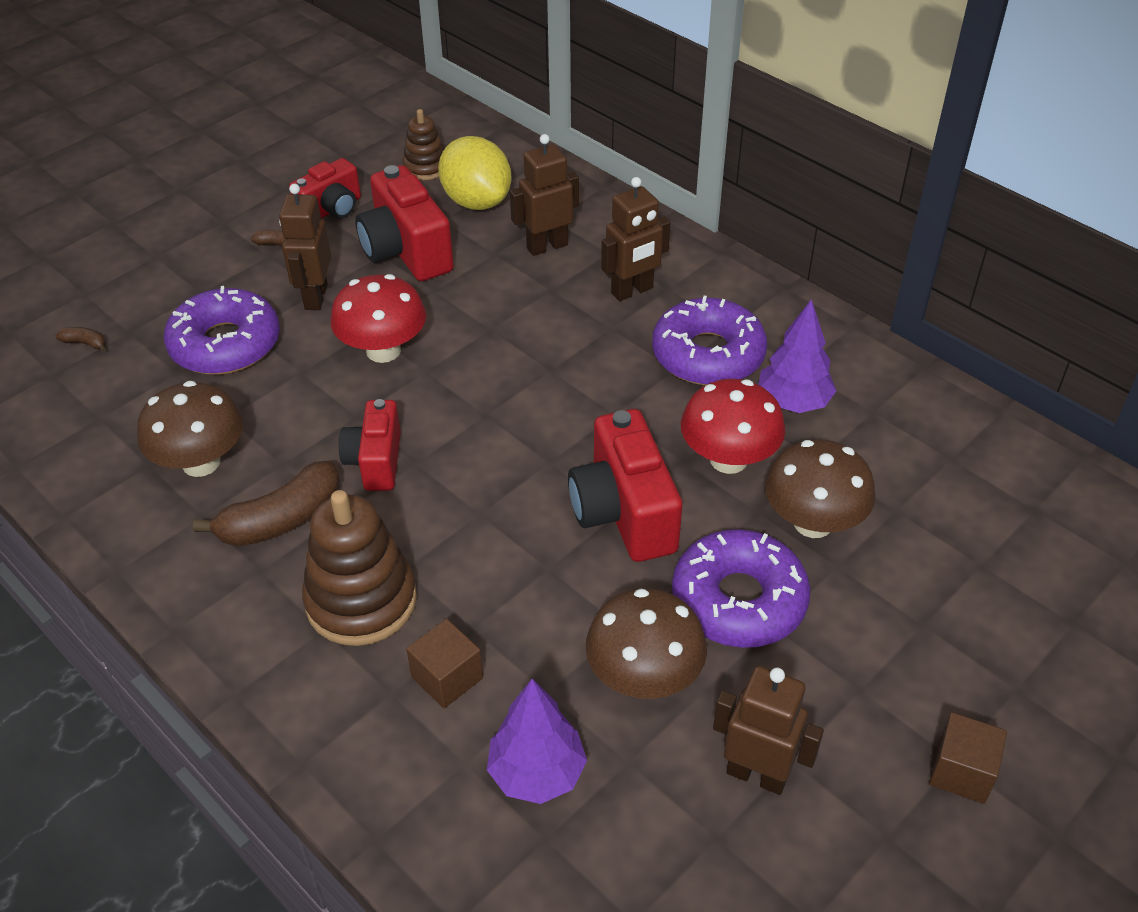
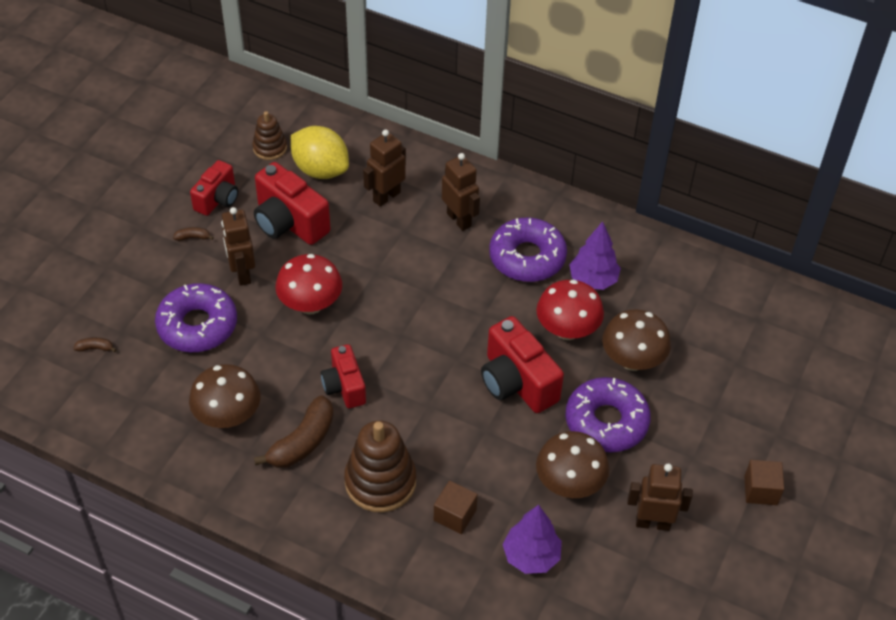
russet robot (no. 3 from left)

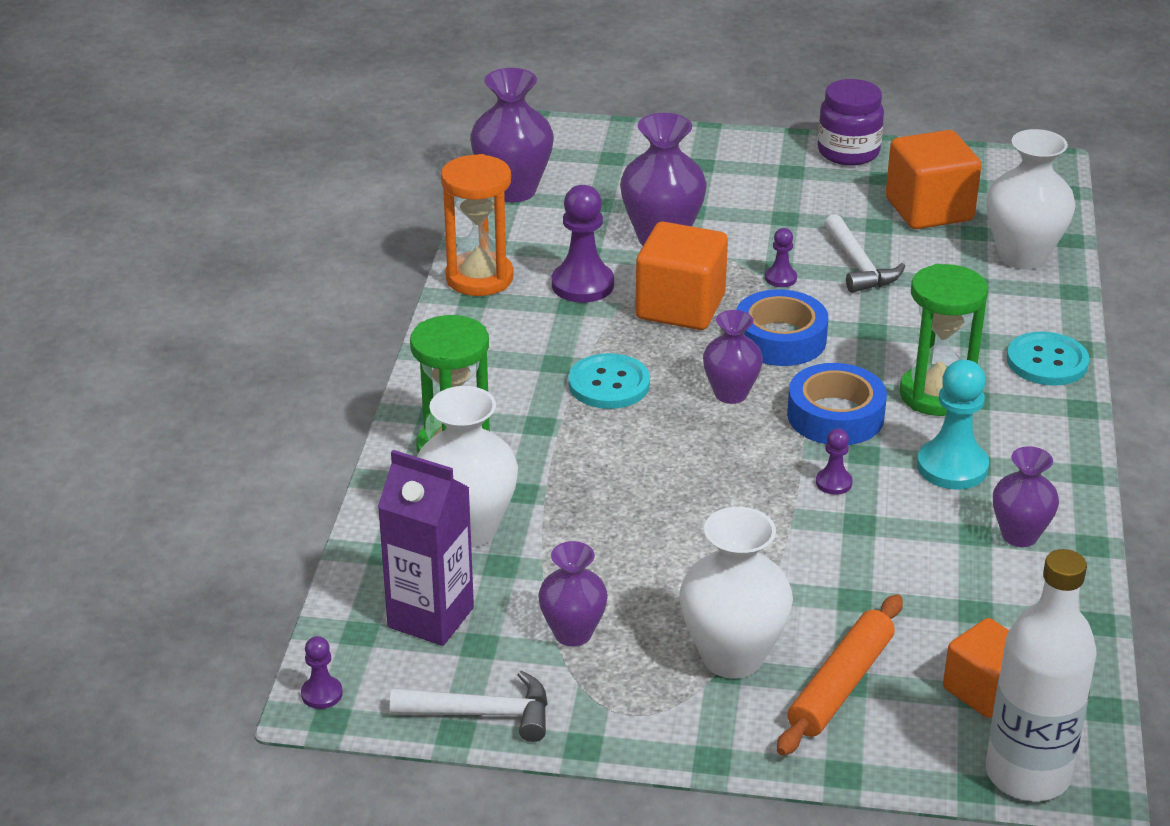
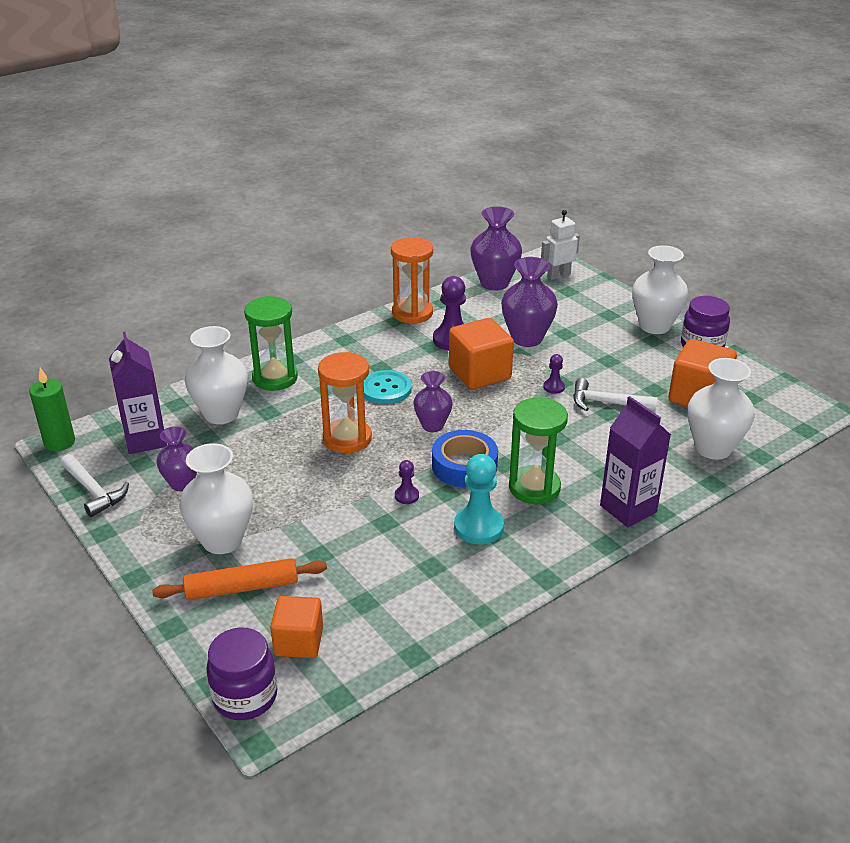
emerald wax candle; royal blue tape (no. 1 from left in the first image); white hammer (no. 2 from left); purple jam jar (no. 1 from left); purple flower vase (no. 5 from left in the first image); purple carton (no. 2 from left); bright orange sandglass (no. 1 from left); white robot; white flower vase (no. 3 from left)

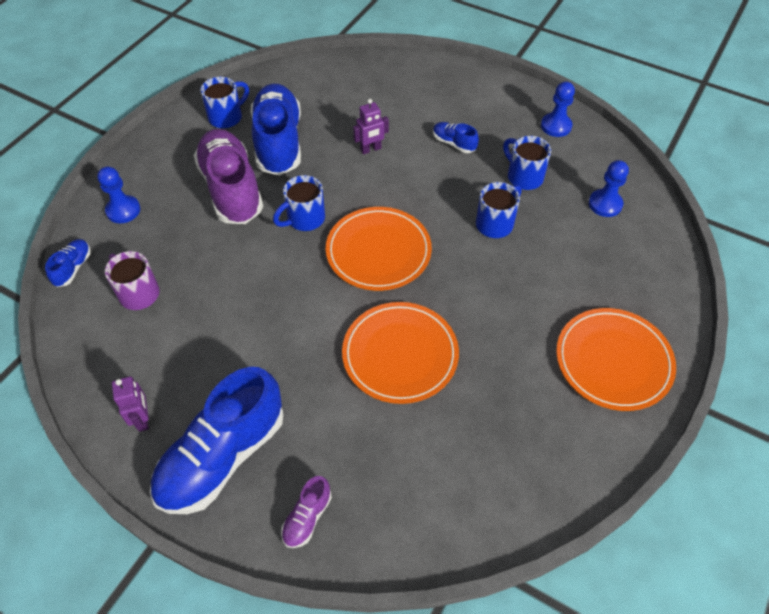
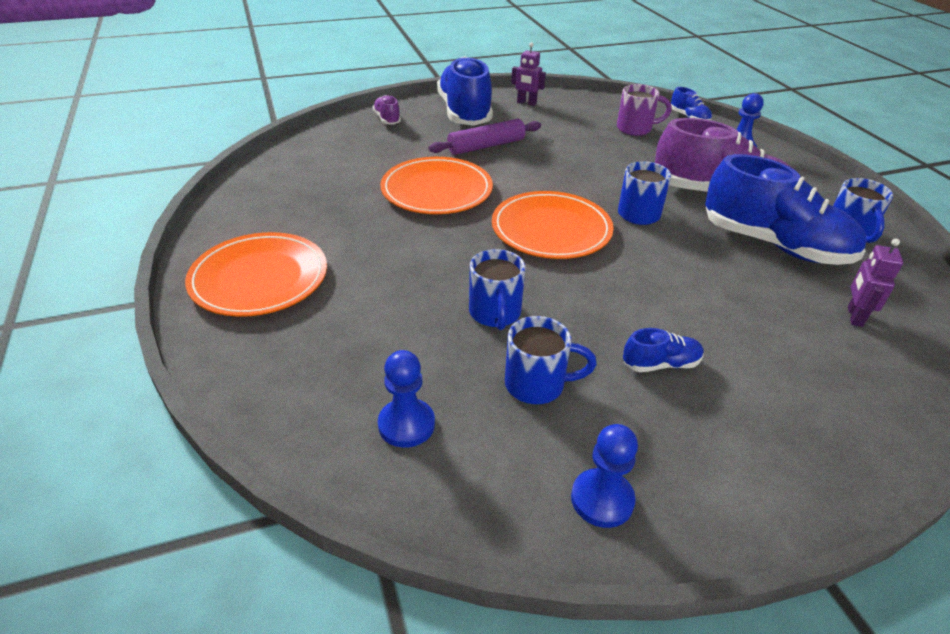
purple robot (no. 2 from left); purple dough roller

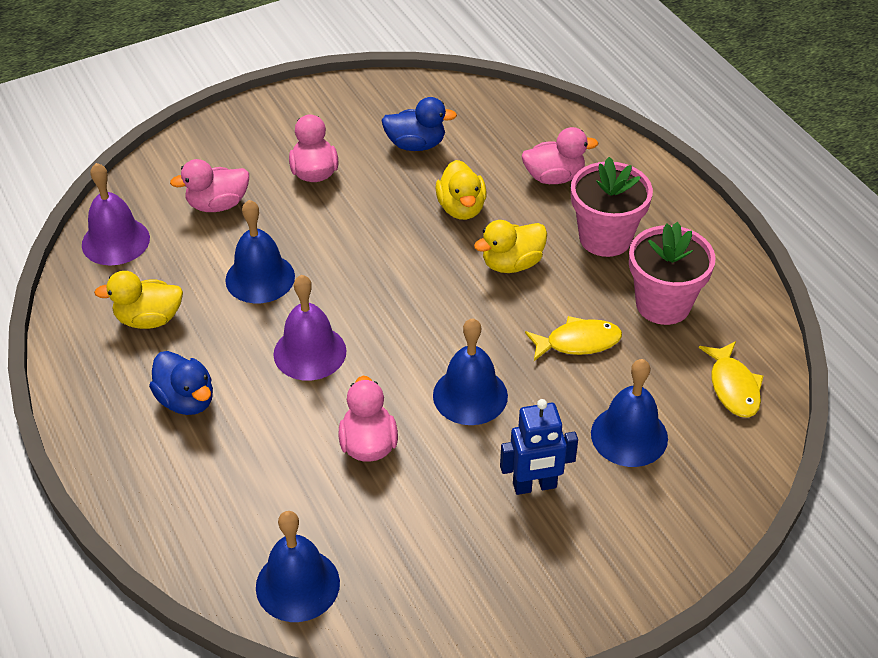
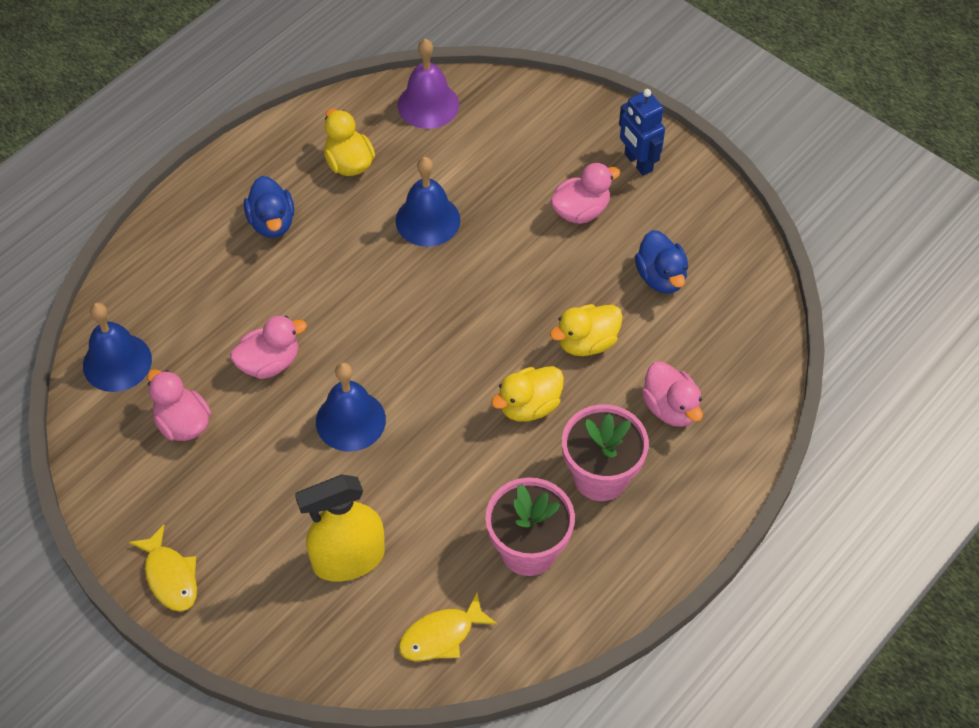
royal blue toy duck (no. 1 from left); rosy toy duck (no. 1 from left); purple school bell (no. 2 from left in the first image); yellow toy duck (no. 2 from left); royal blue robot; yellow fish figure (no. 1 from left); yellow sprayer

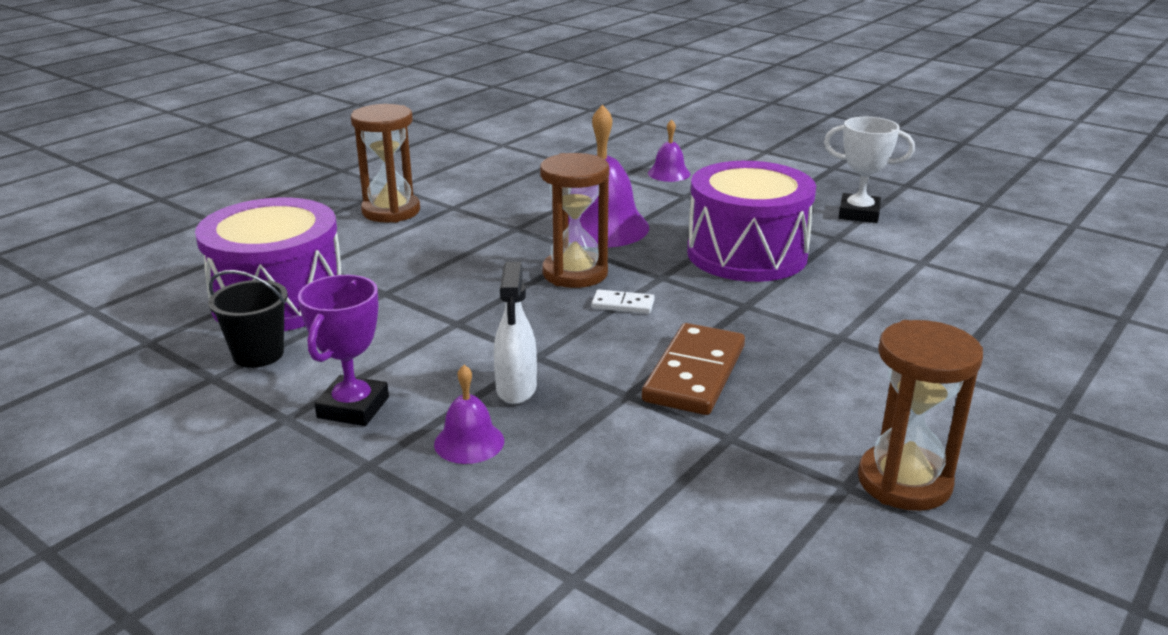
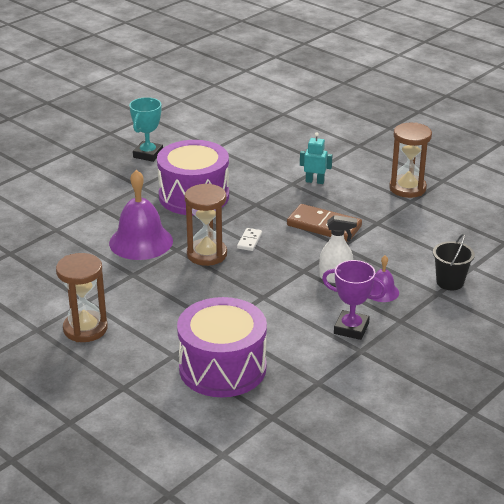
ebony pail; purple school bell (no. 3 from left in the first image); aqua prize cup; aqua robot

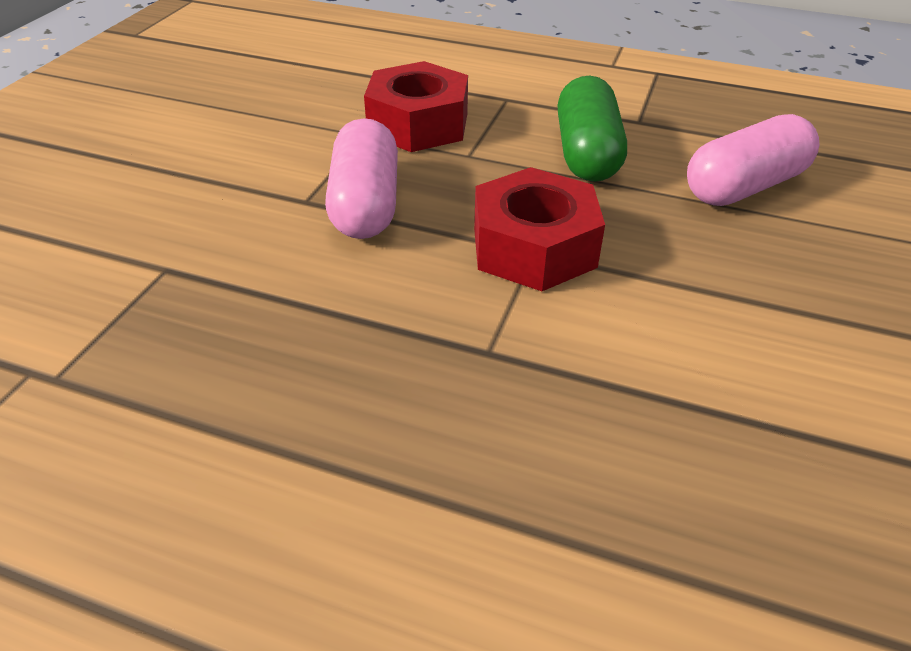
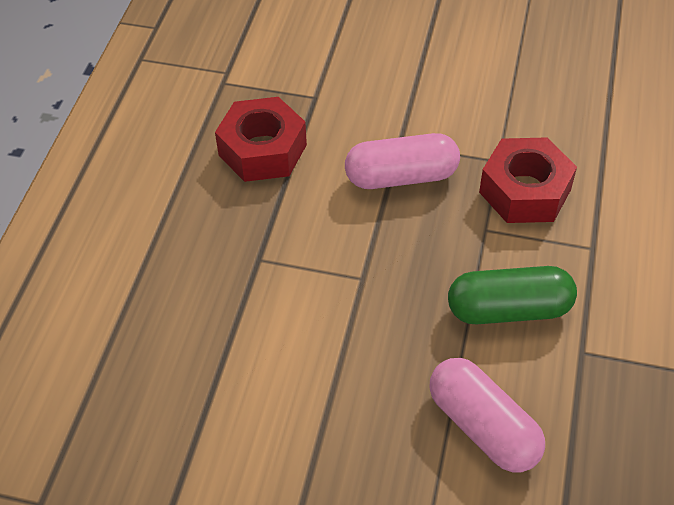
crimson hexagon nut (no. 1 from left)

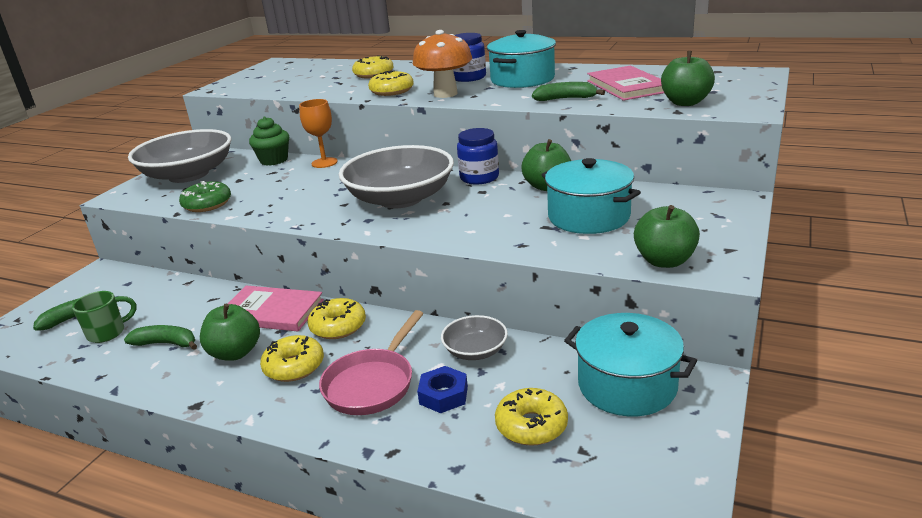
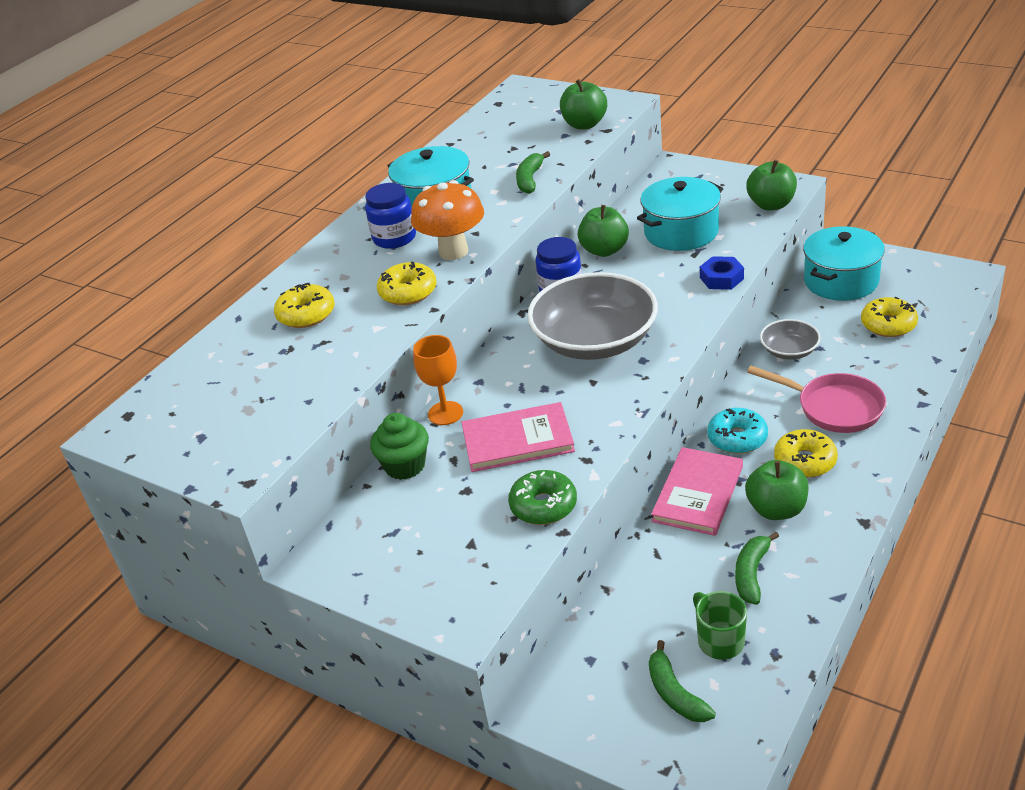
grey bowl (no. 1 from left in the first image); aqua glazed donut; royal blue hexagon nut; rosy hardcover (no. 1 from left)

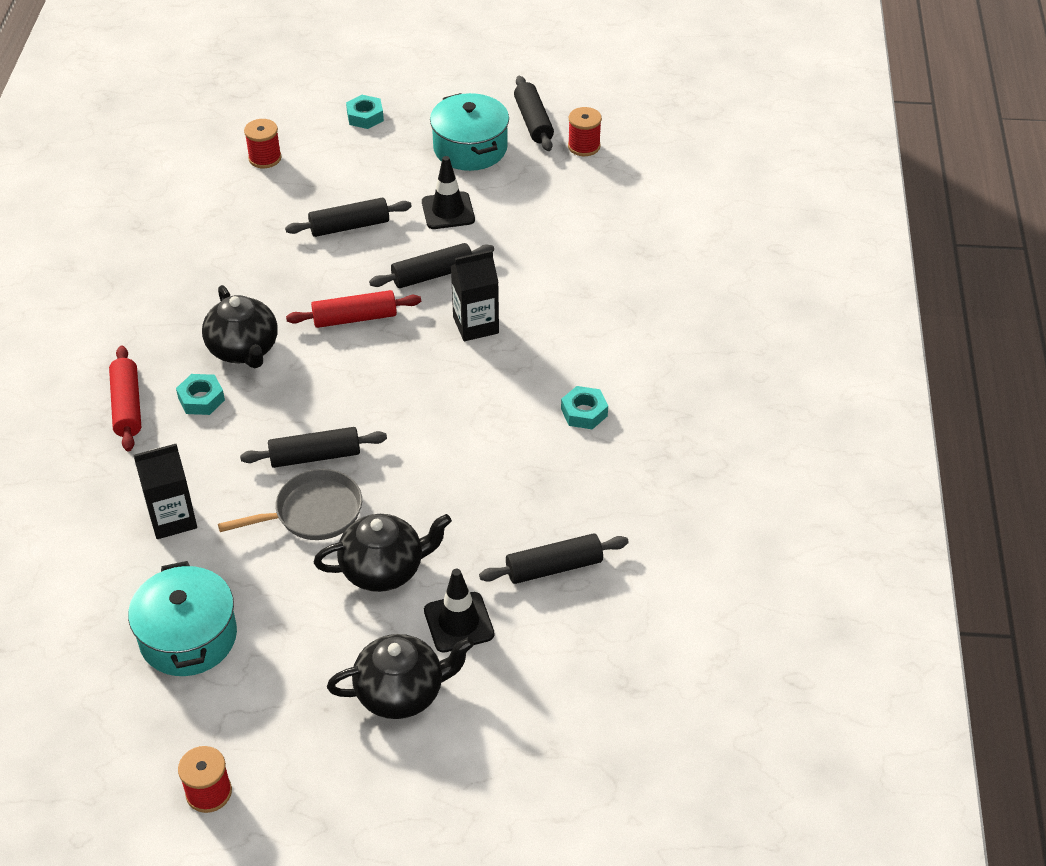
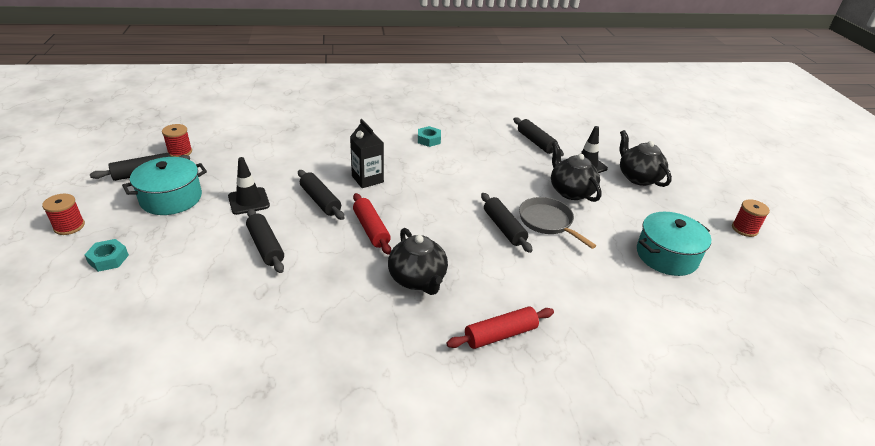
ebony carton (no. 1 from left in the first image); aqua hexagon nut (no. 1 from left in the first image); ebony china teapot (no. 1 from left); crimson bobbin (no. 1 from left)

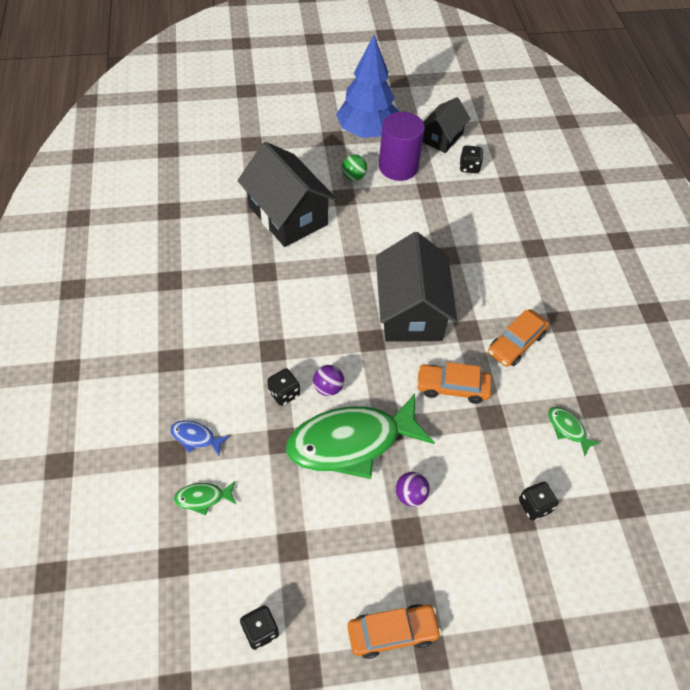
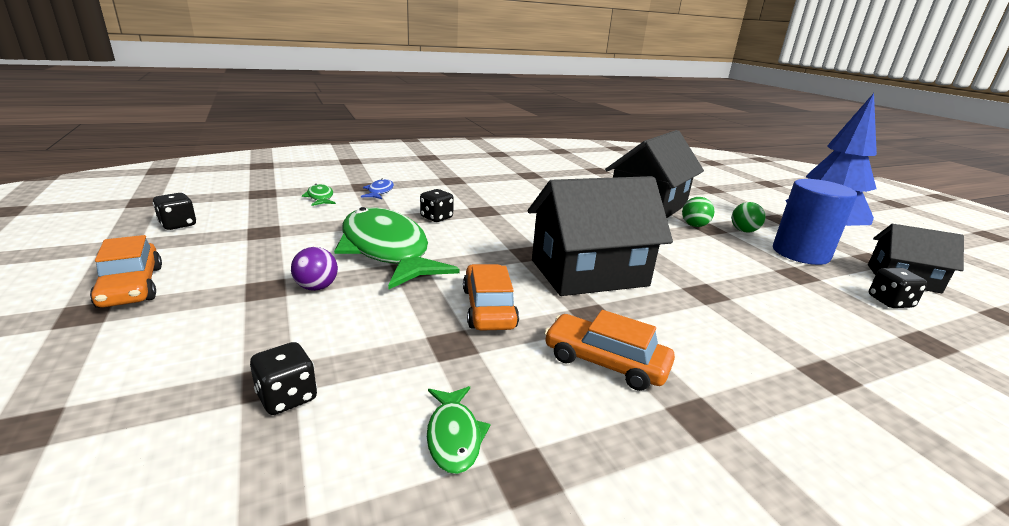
purple sphere (no. 1 from left in the first image); royal blue cylinder shape; emerald fish figure (no. 3 from left); emerald sphere (no. 1 from left)

